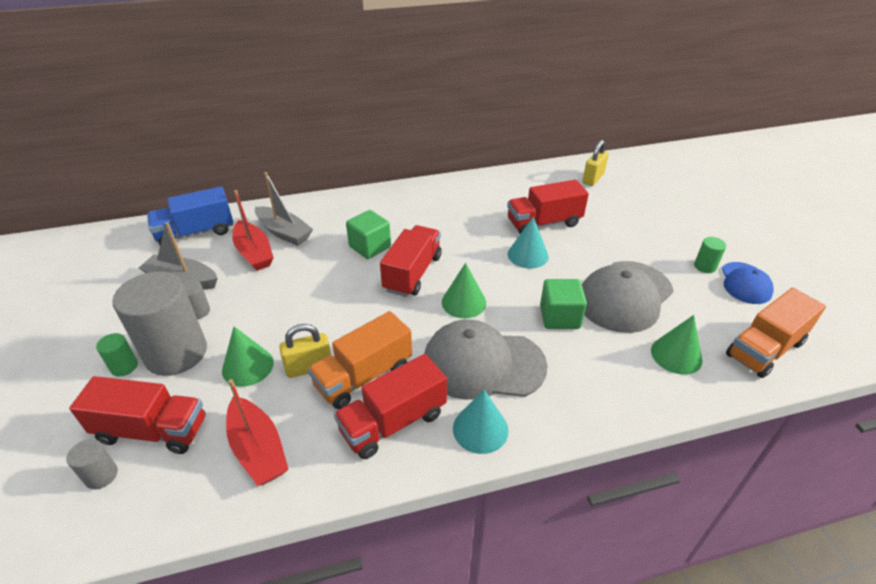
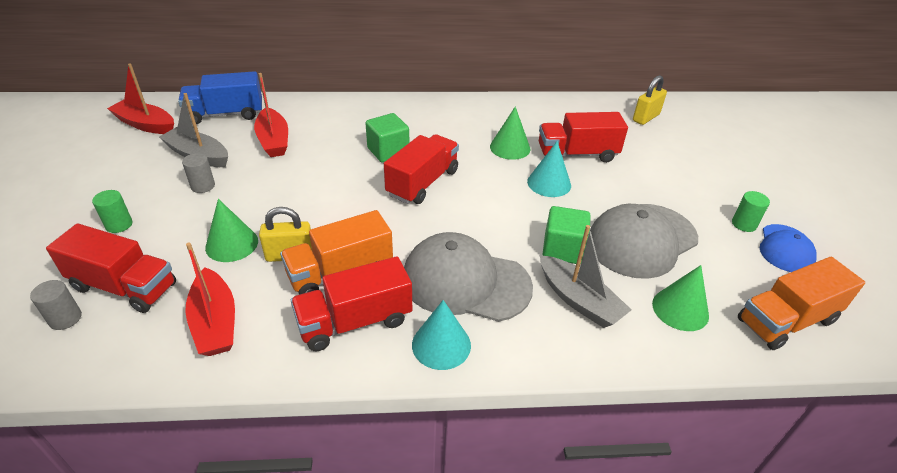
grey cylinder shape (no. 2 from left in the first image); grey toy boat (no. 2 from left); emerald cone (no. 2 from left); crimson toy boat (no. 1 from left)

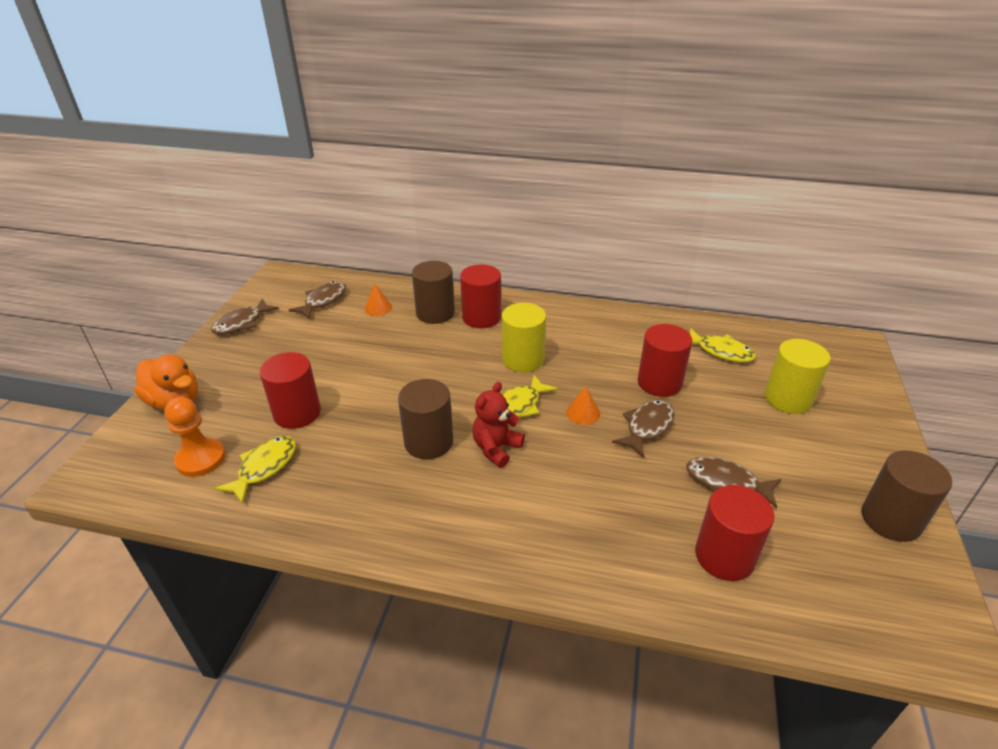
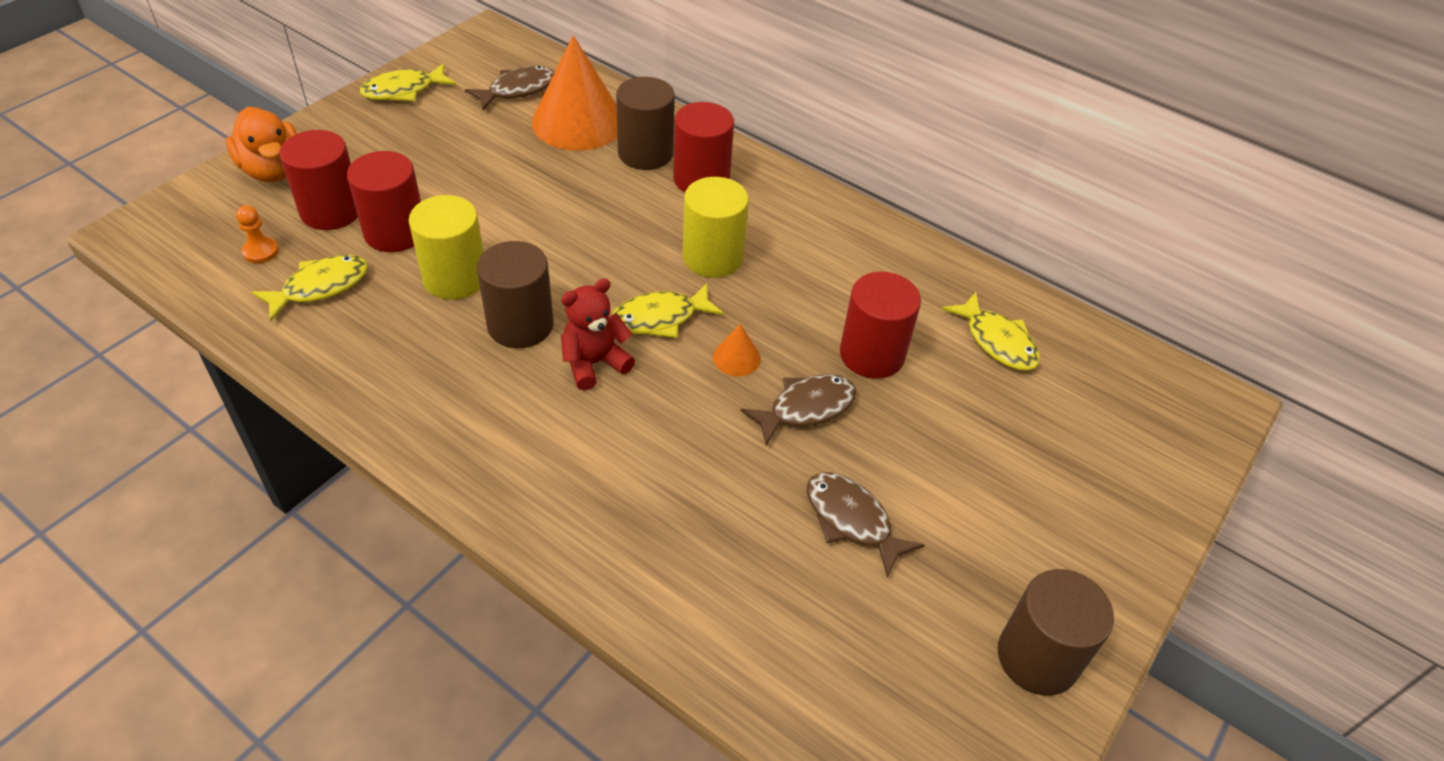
bright orange pawn; yellow fish figure (no. 2 from left); bright orange cone (no. 1 from left); crimson cylinder shape (no. 1 from left); yellow cylinder shape (no. 1 from left)

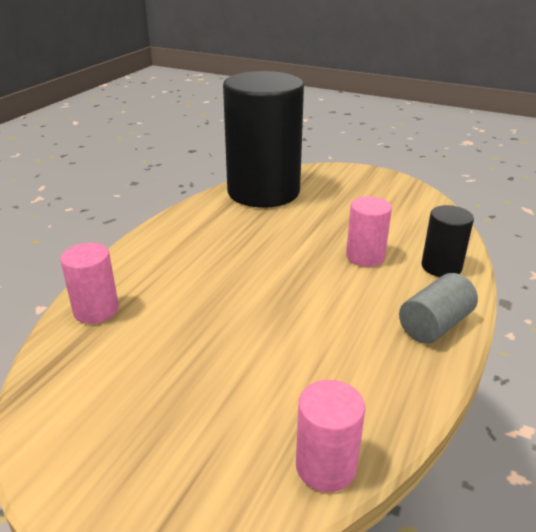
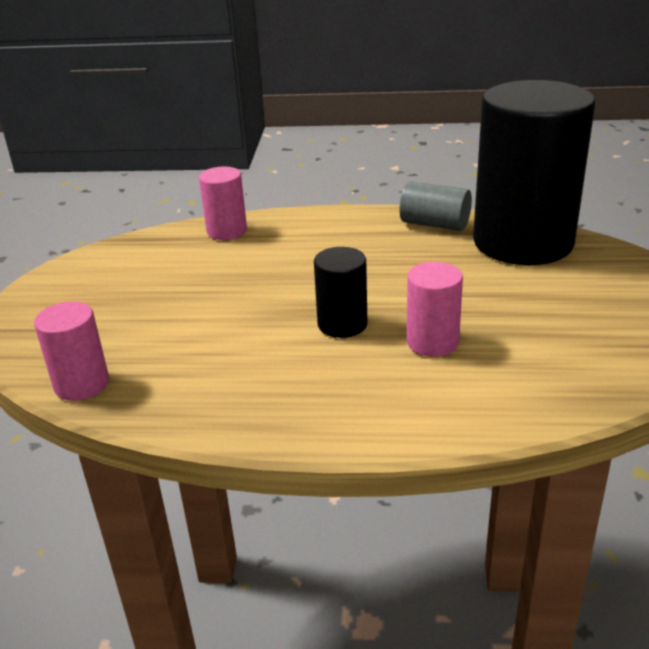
grey cylinder shape; ebony cylinder shape (no. 1 from left)

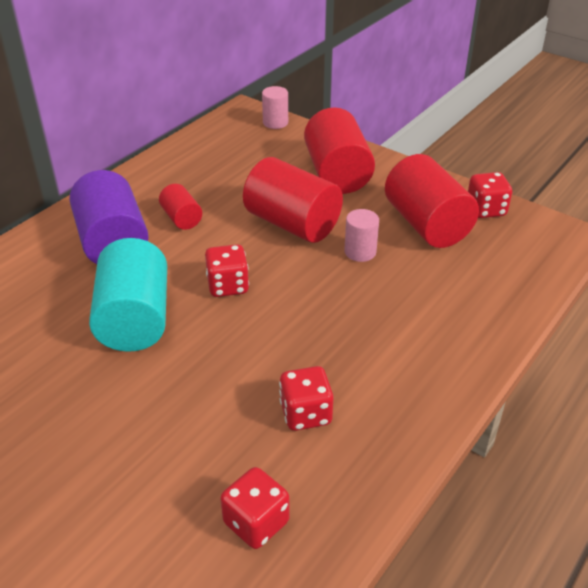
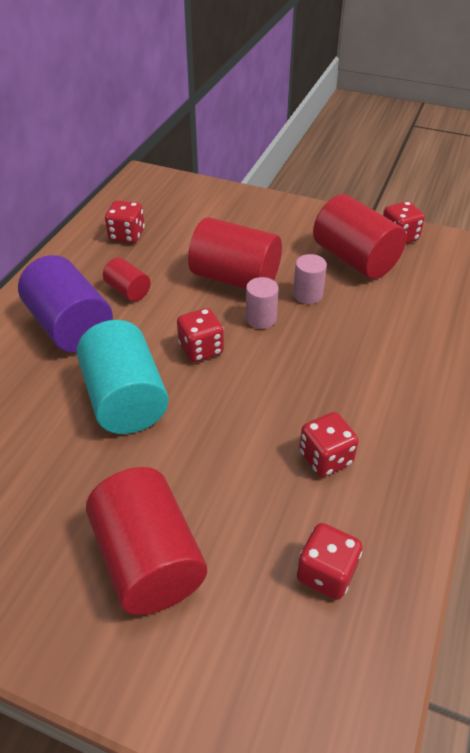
rosy cylinder shape (no. 1 from left); crimson cylinder shape (no. 2 from left); crimson game die (no. 1 from left)

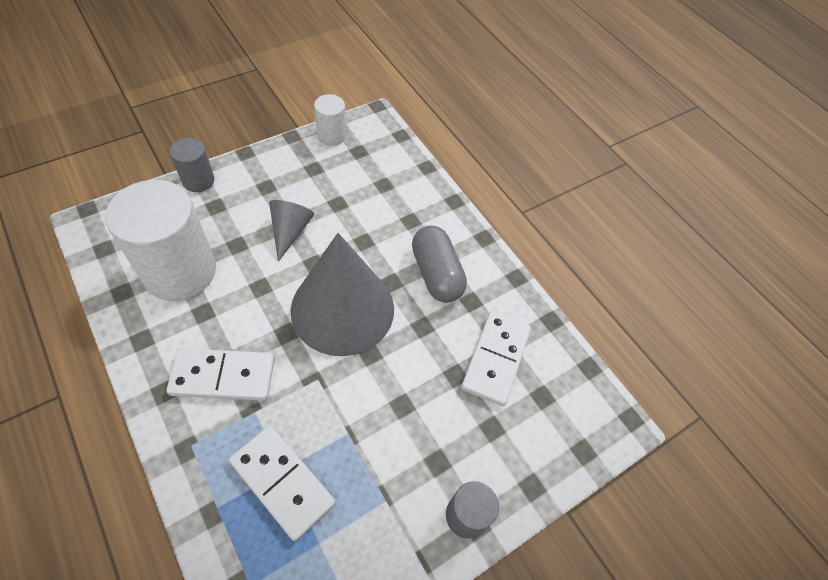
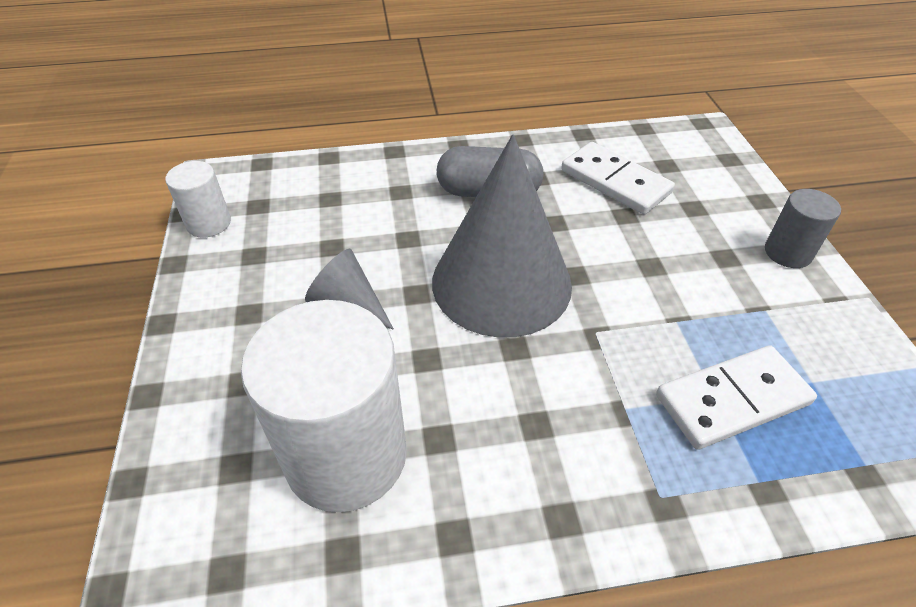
white domino tile (no. 1 from left in the first image); grey cylinder shape (no. 1 from left in the first image)

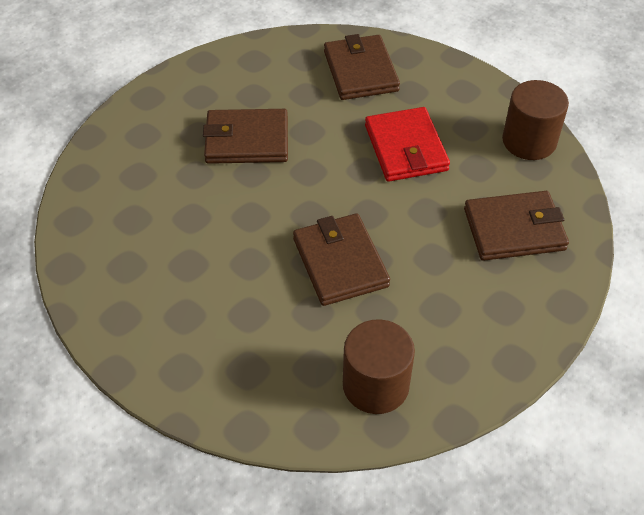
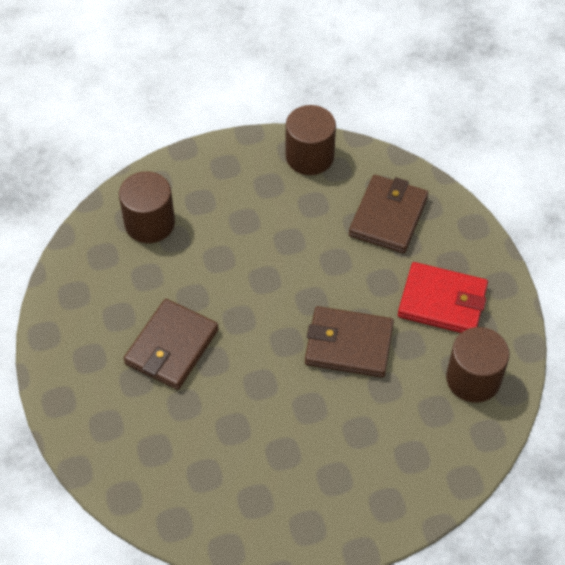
russet cylinder shape (no. 1 from left); crimson card wallet

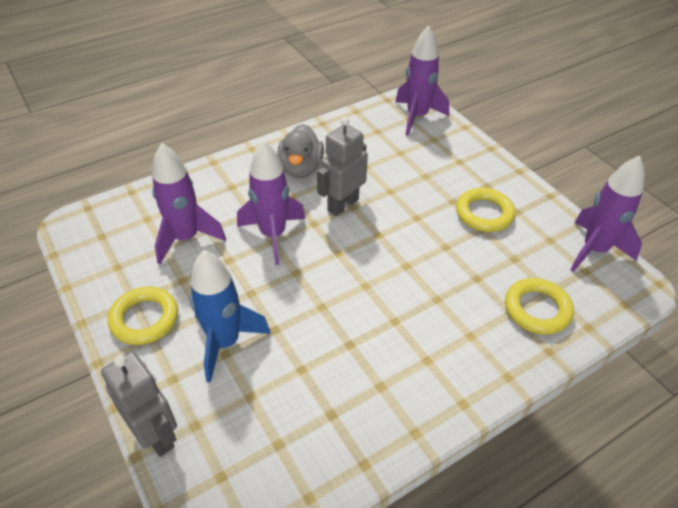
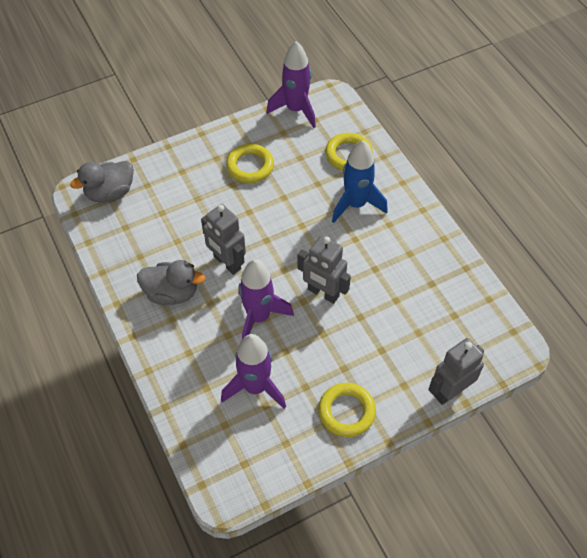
royal blue rocket; grey toy duck (no. 1 from left); grey robot (no. 2 from left)

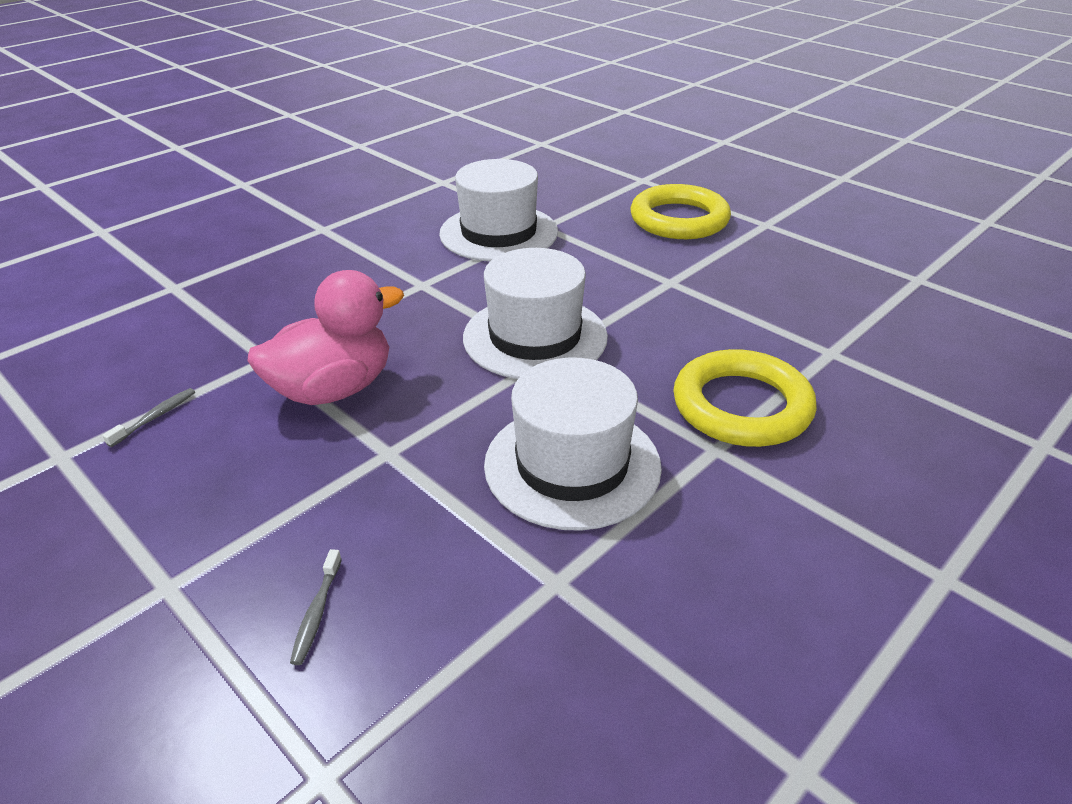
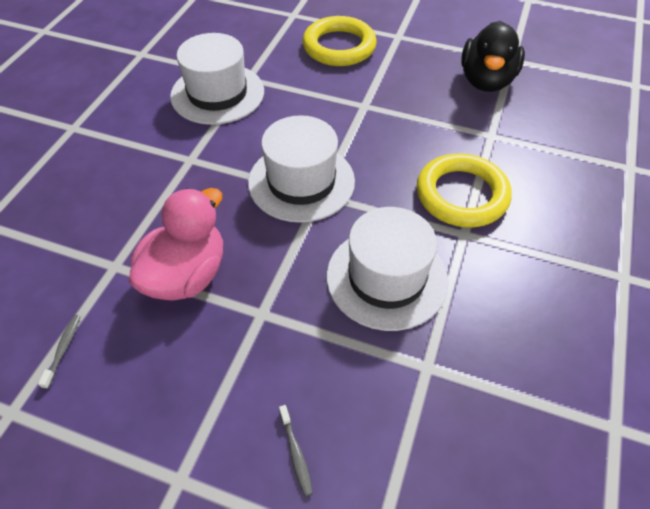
ebony toy duck

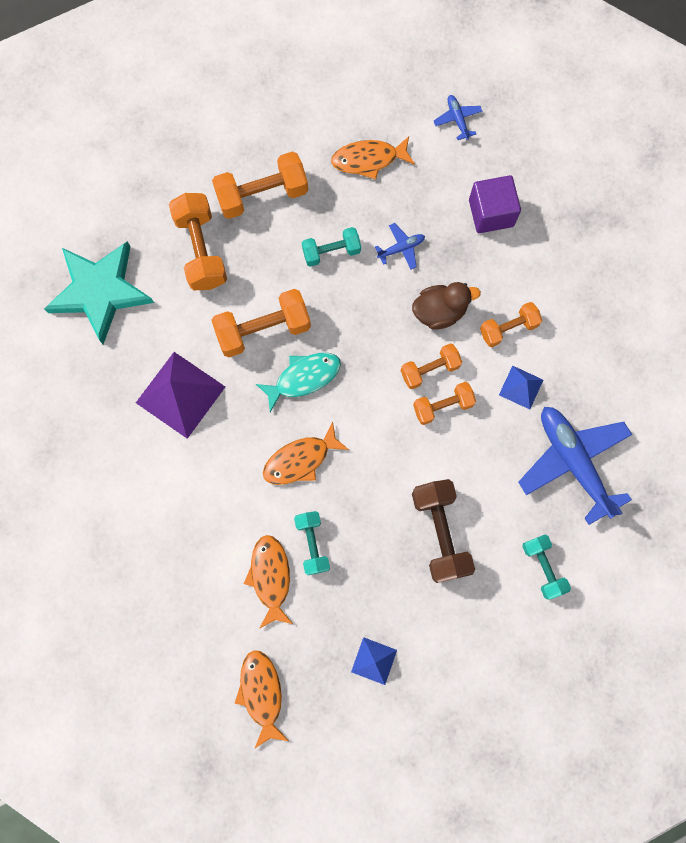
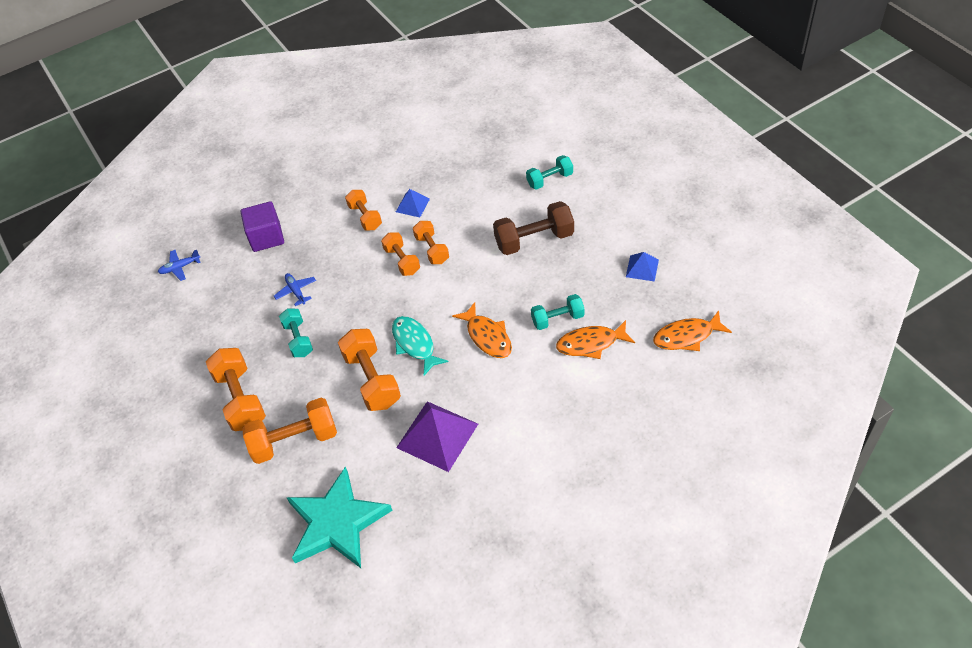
bright orange fish figure (no. 4 from left in the first image); russet toy duck; royal blue plane (no. 3 from left in the first image)

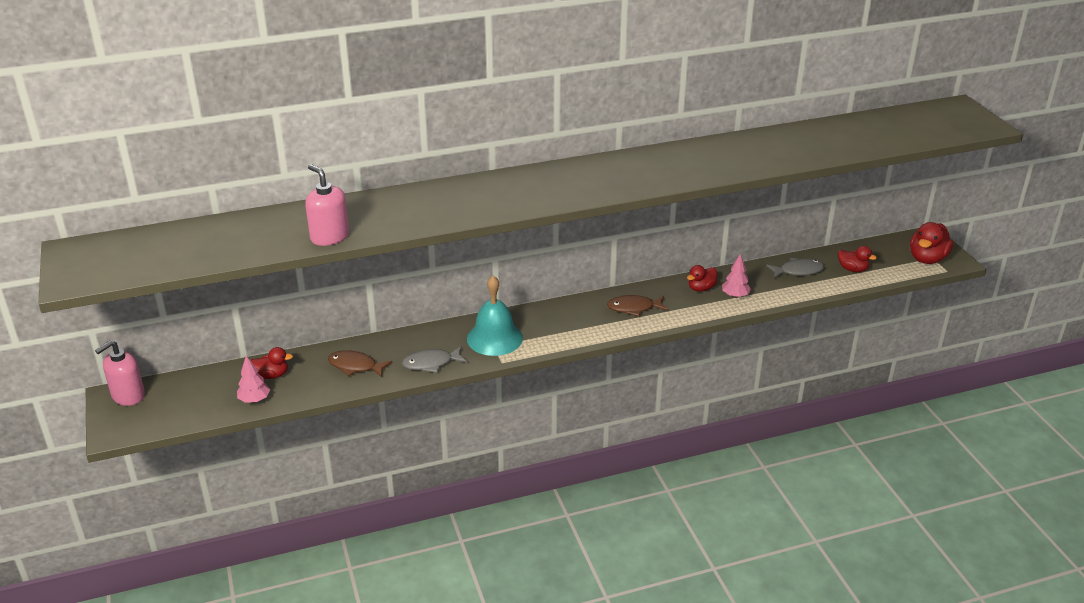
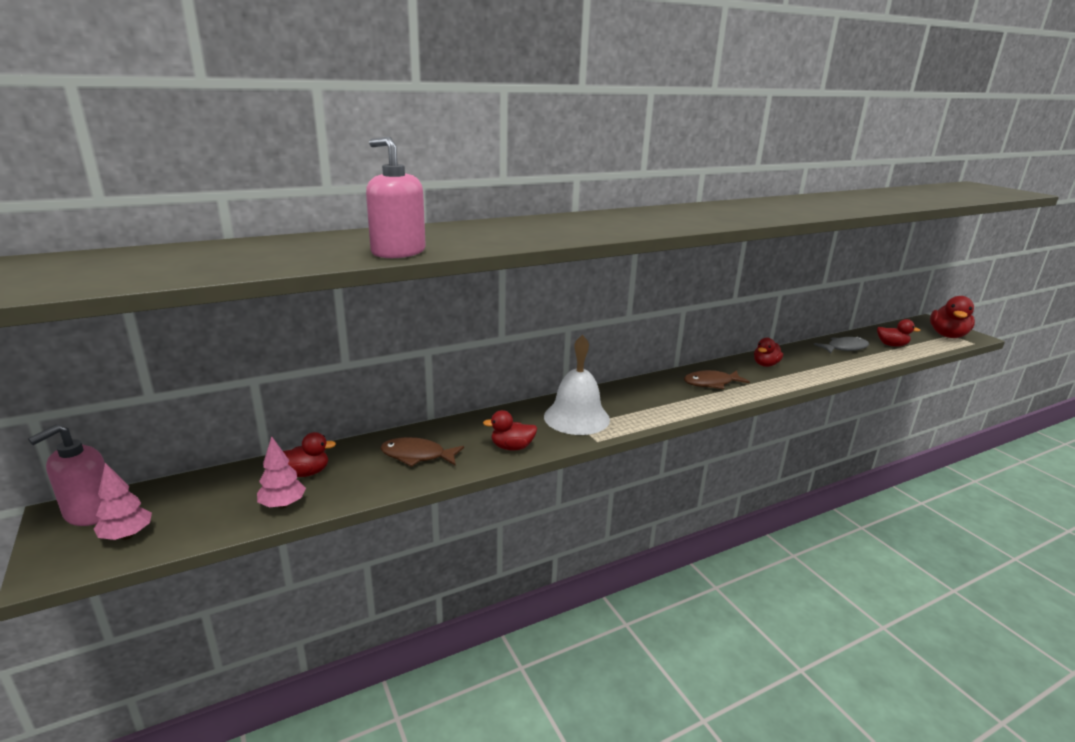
crimson toy duck (no. 2 from left); white school bell; rosy toy tree (no. 1 from left)

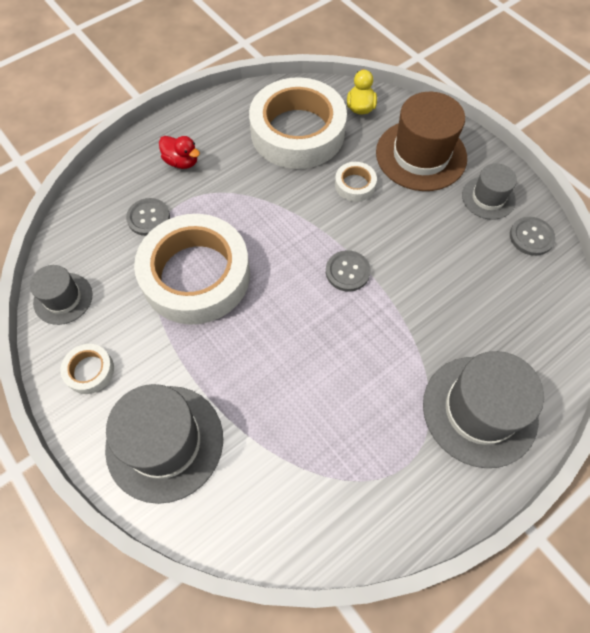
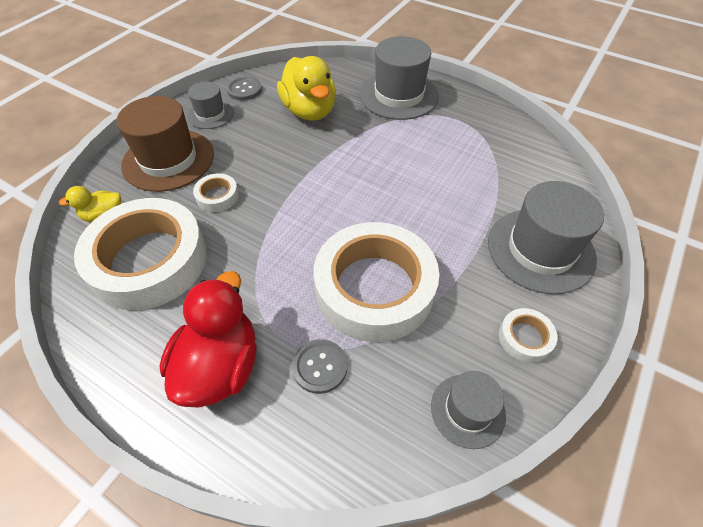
crimson toy duck; grey shirt button (no. 2 from left in the first image); yellow toy duck (no. 2 from left)

